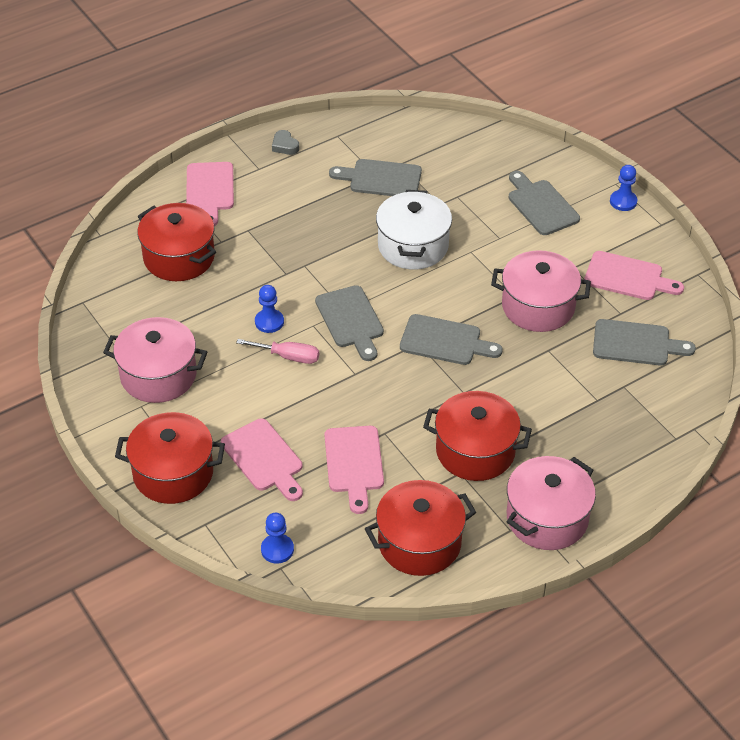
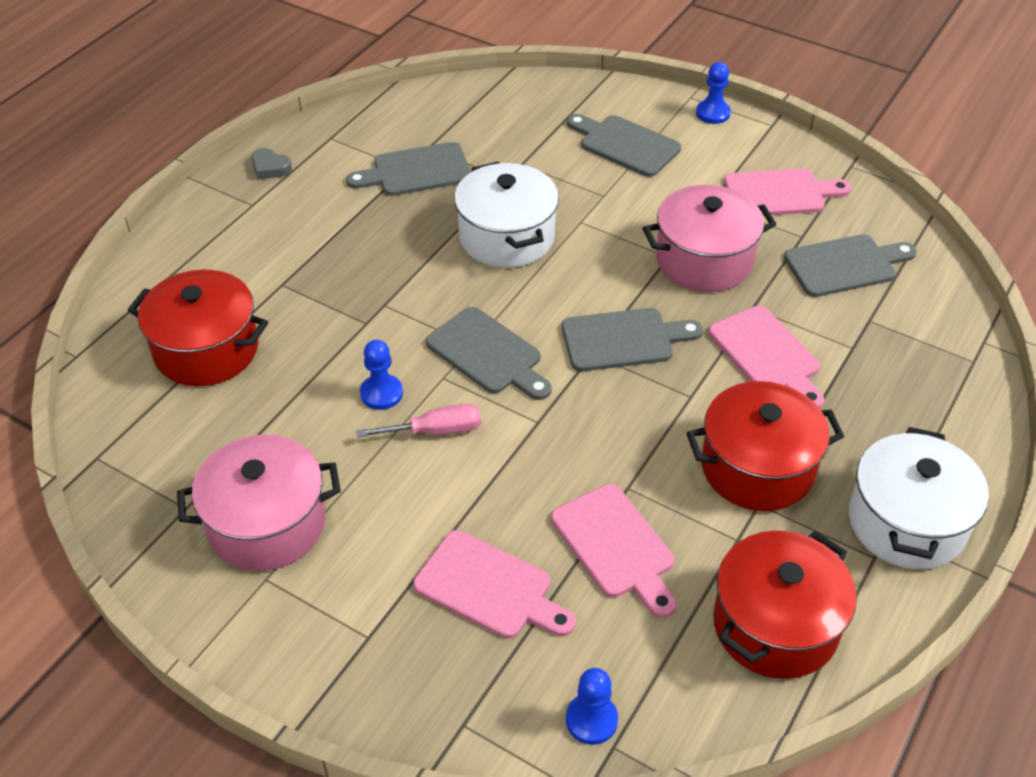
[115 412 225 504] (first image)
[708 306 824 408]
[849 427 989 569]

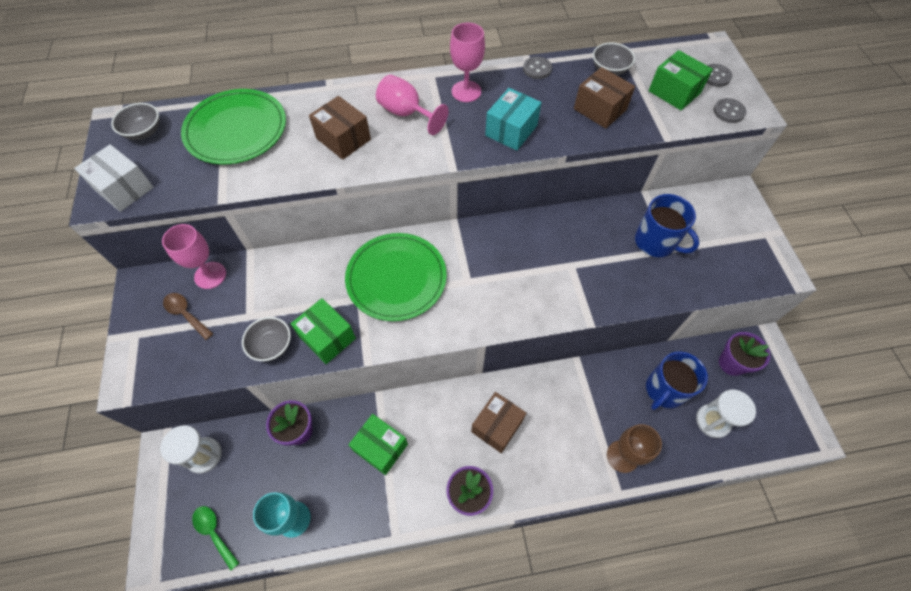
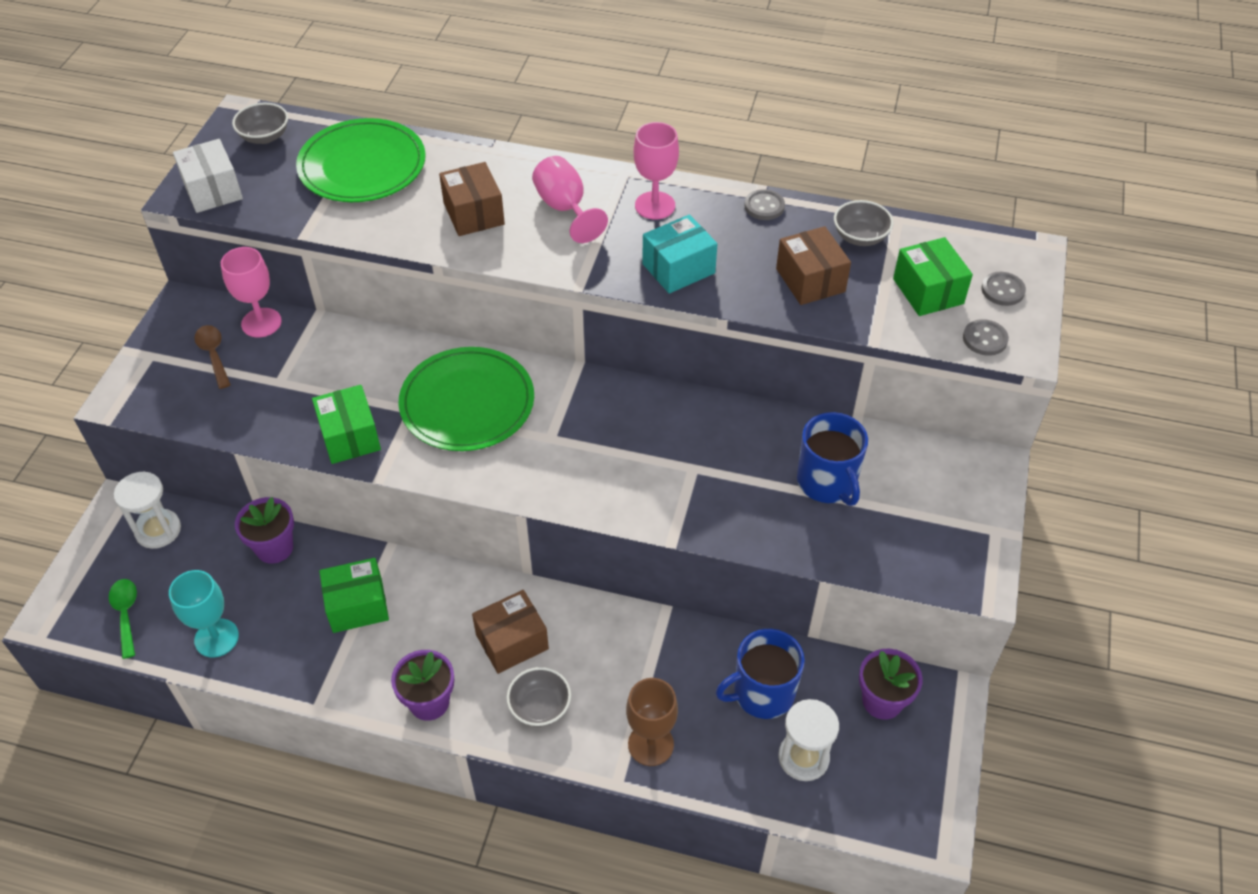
[507 667 571 727]
[319 558 389 633]

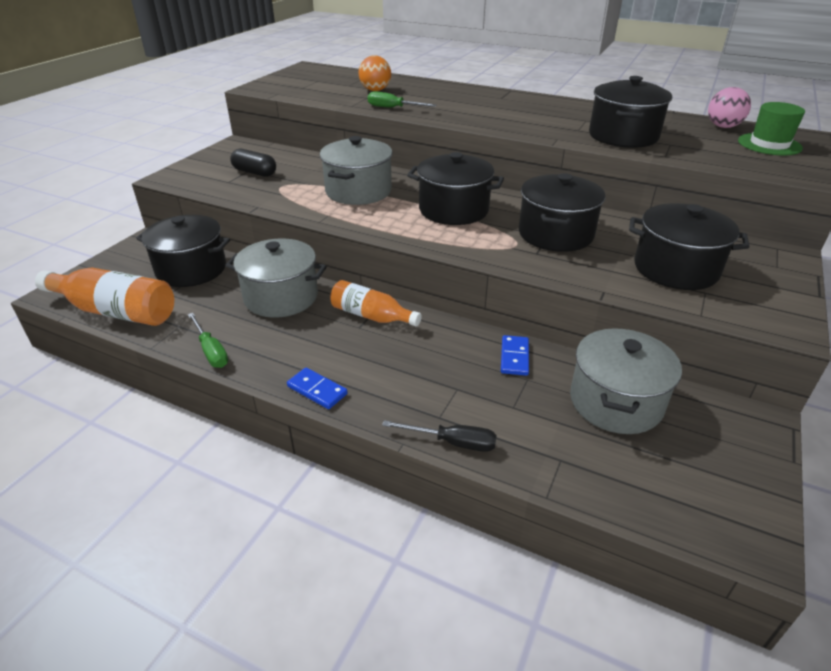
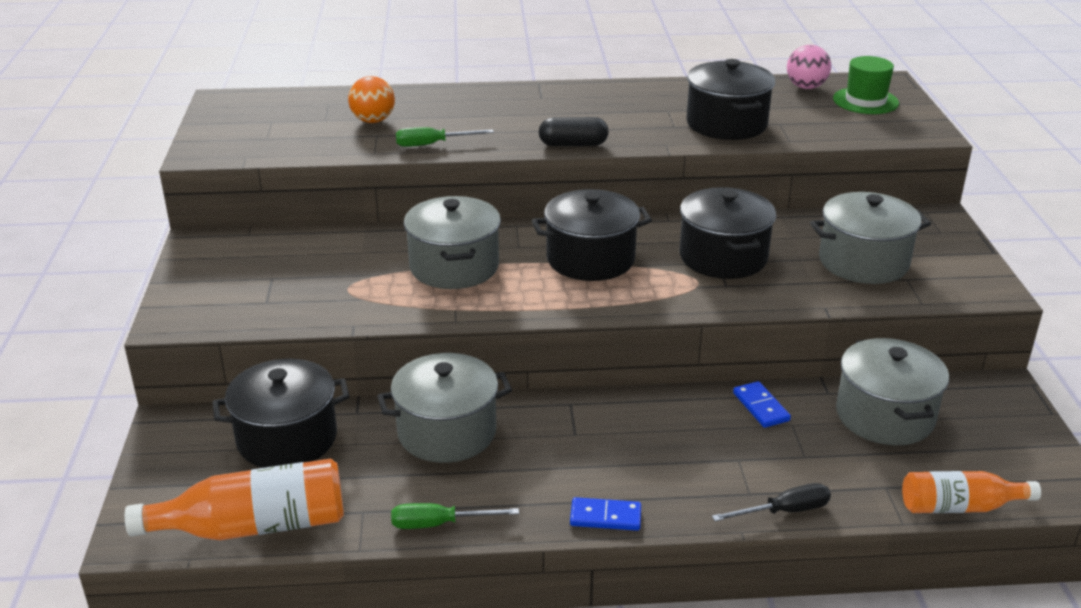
[391 503 519 529]
[539 117 609 146]
[902 471 1041 513]
[810 192 931 284]

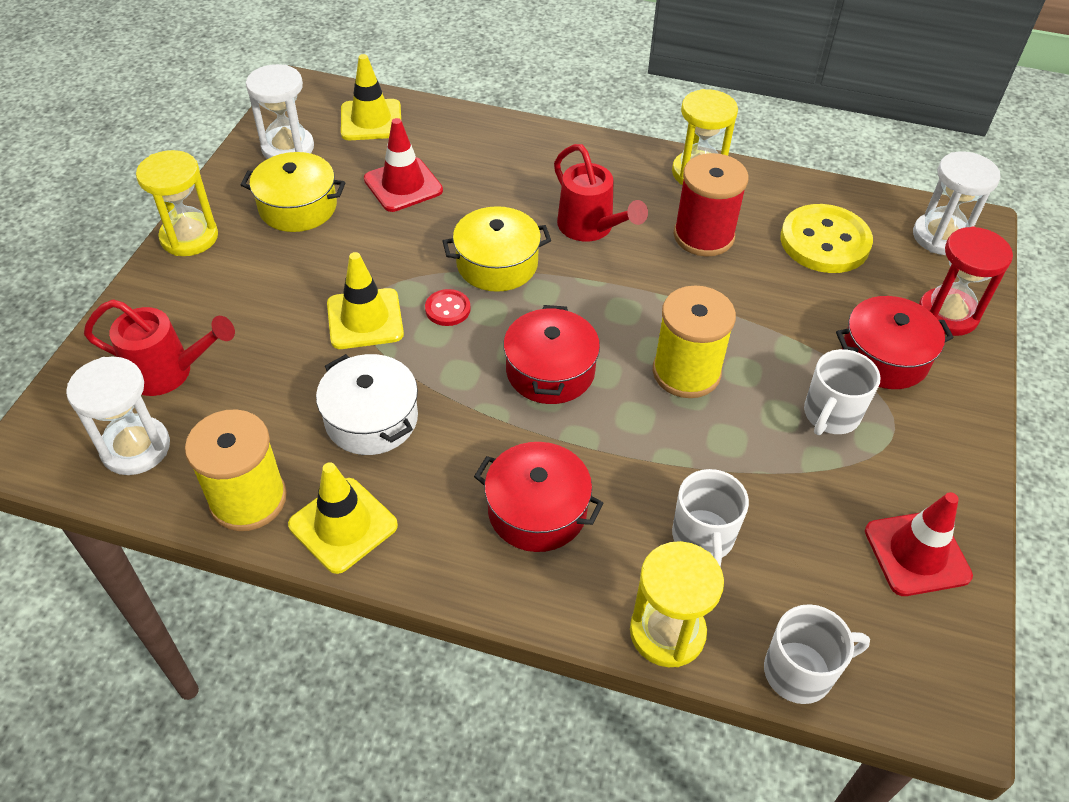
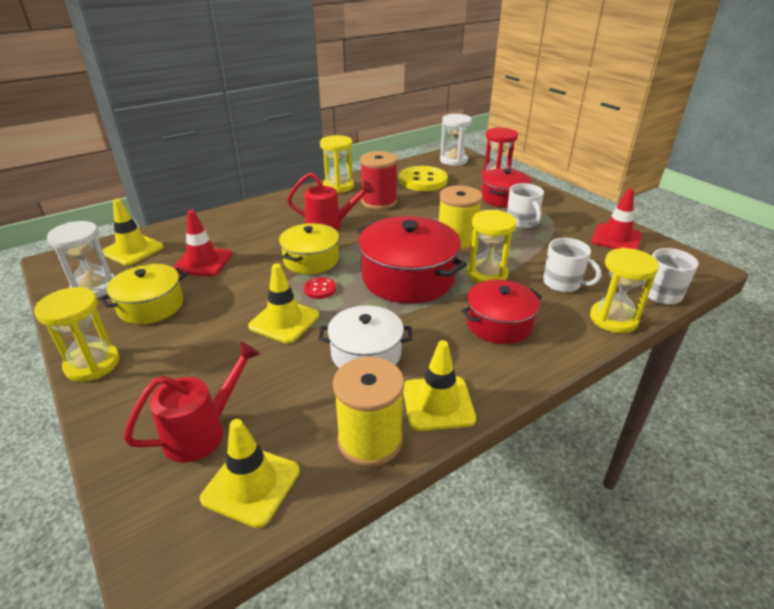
[200 419 300 528]
[357 216 467 303]
[467 210 517 284]

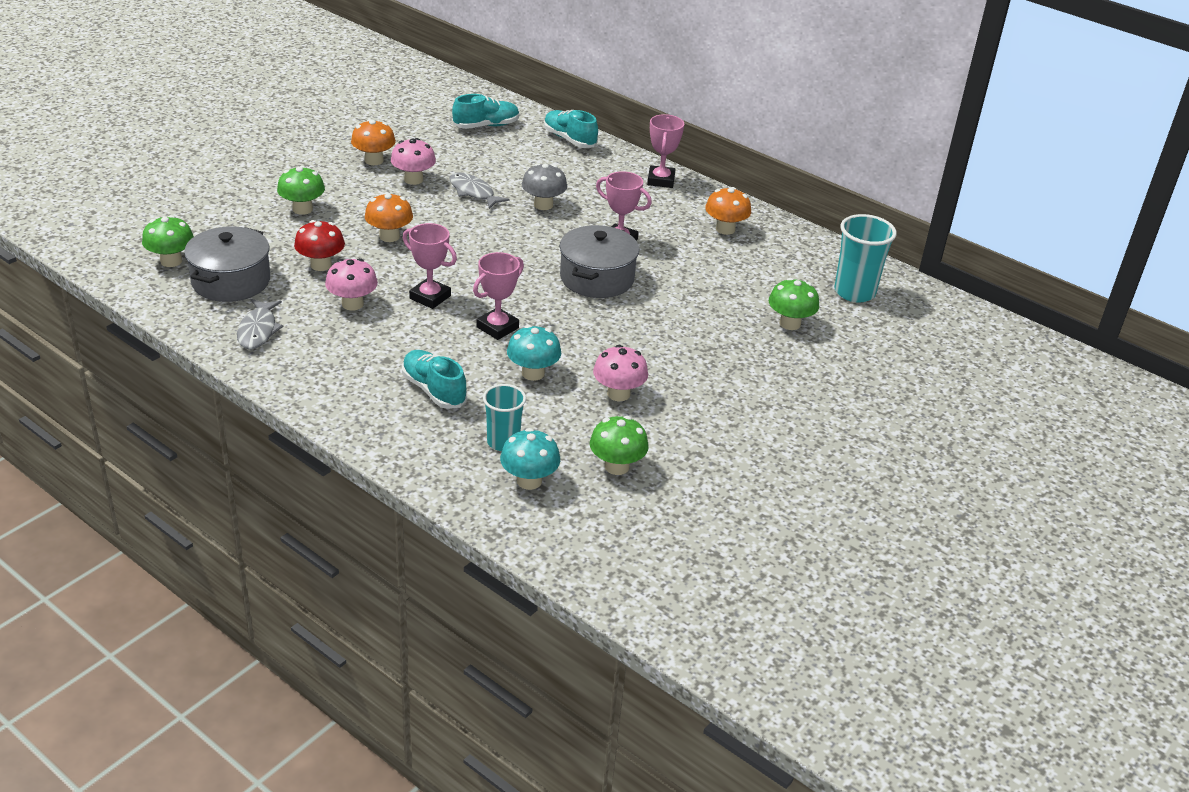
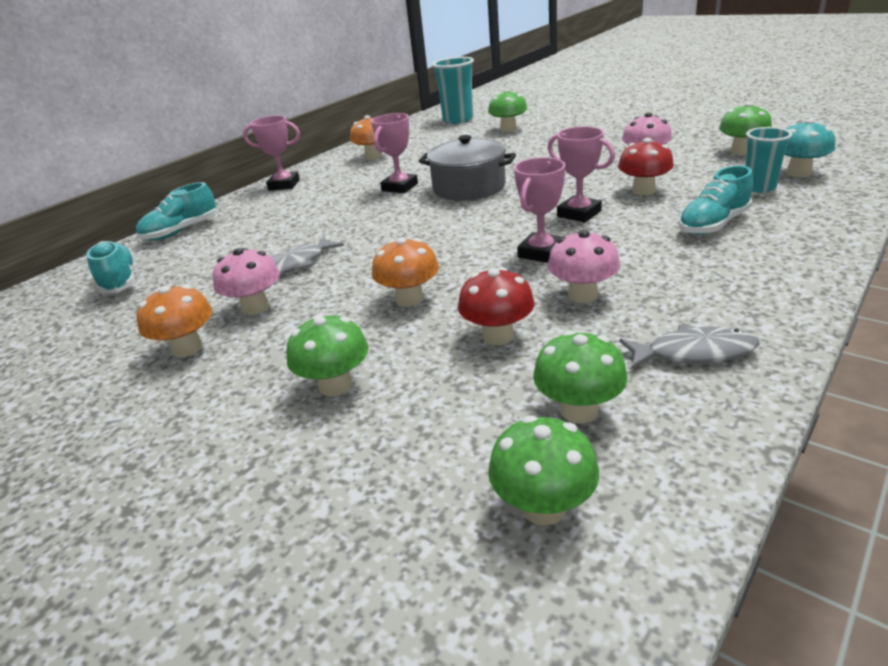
[533 330 628 423]
[618 138 674 195]
[522 163 567 210] (first image)

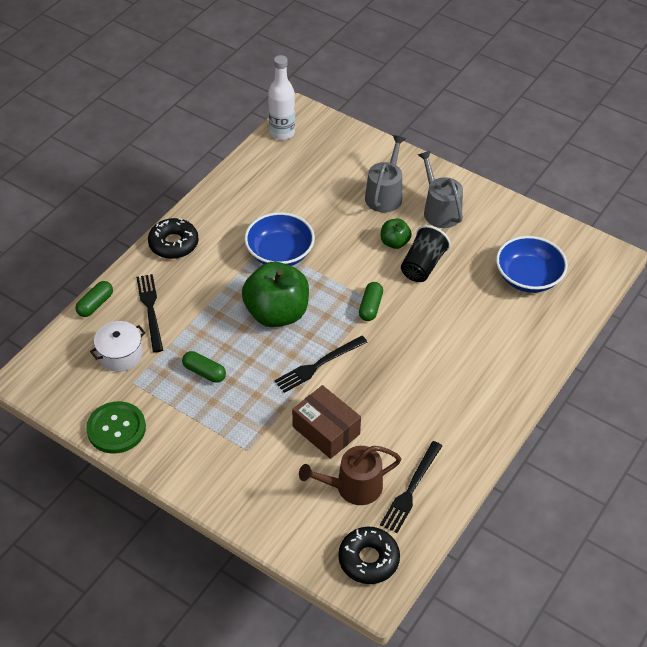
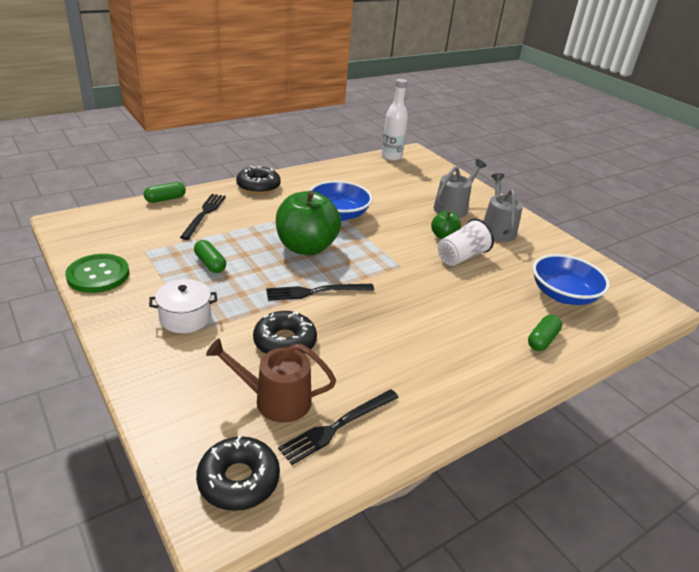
[149 279 217 333]
[253 311 317 354]
[528 315 562 351]
[438 219 494 266]

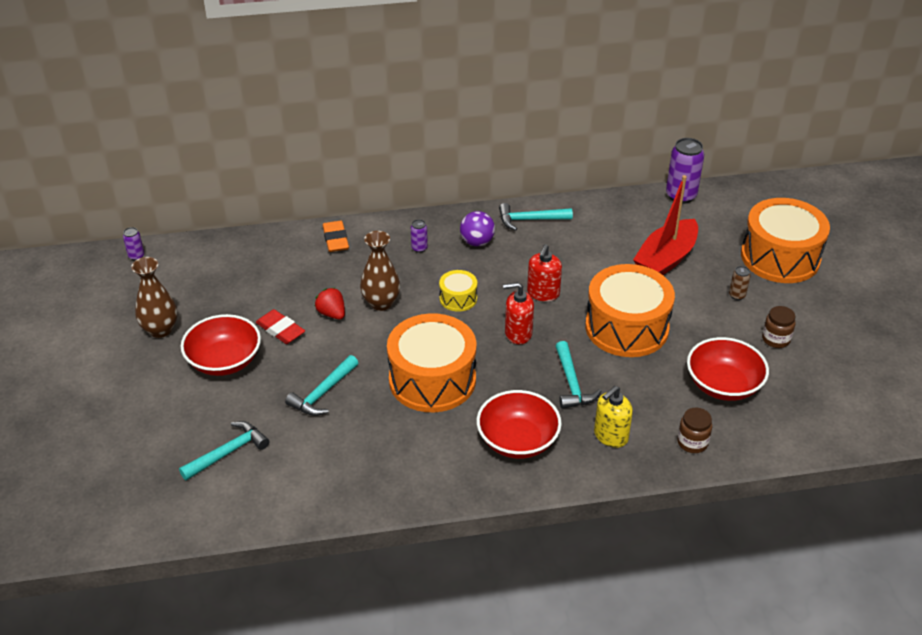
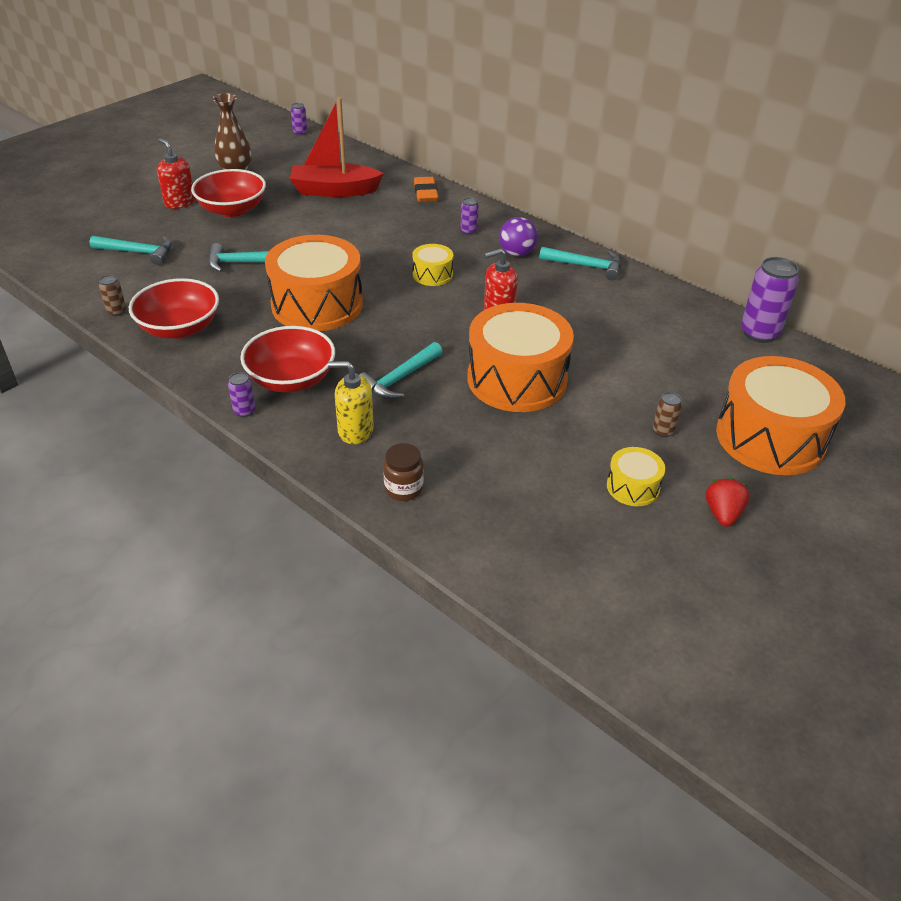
[255 309 305 344] (first image)
[706 478 750 527]
[414 177 439 202]
[360 231 400 311] (first image)
[539 247 621 280]
[157 138 195 209]
[289 97 384 197]
[129 278 219 339]
[607 447 665 506]
[99 275 126 316]
[228 372 255 417]

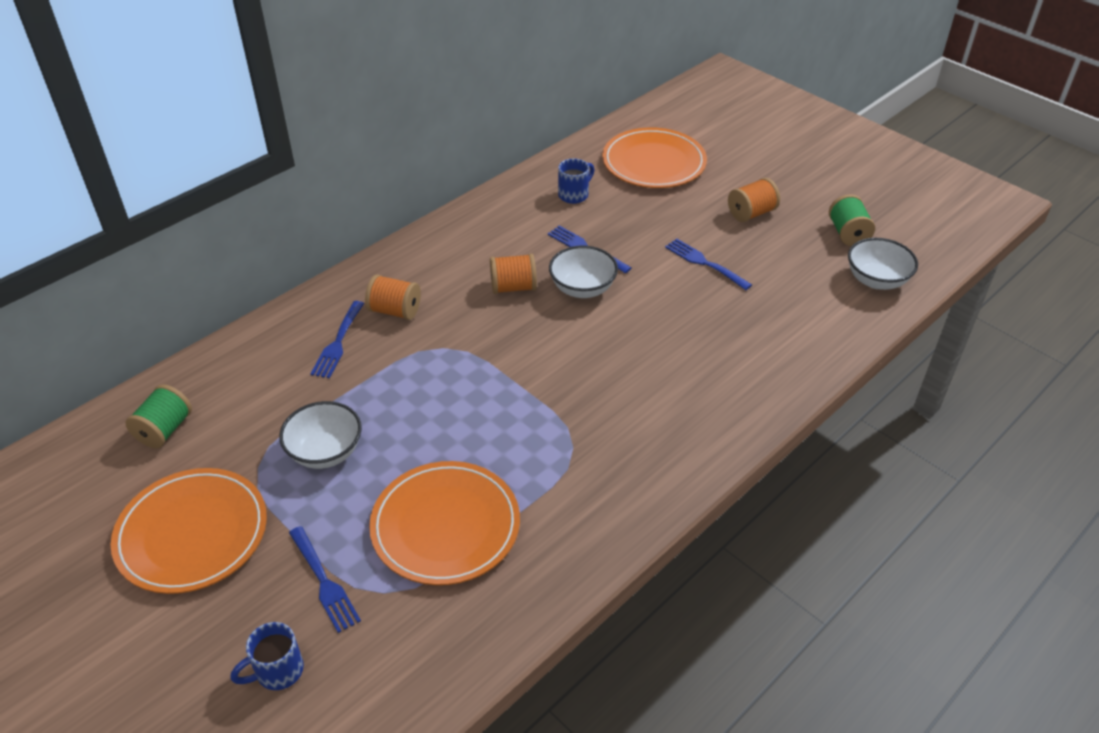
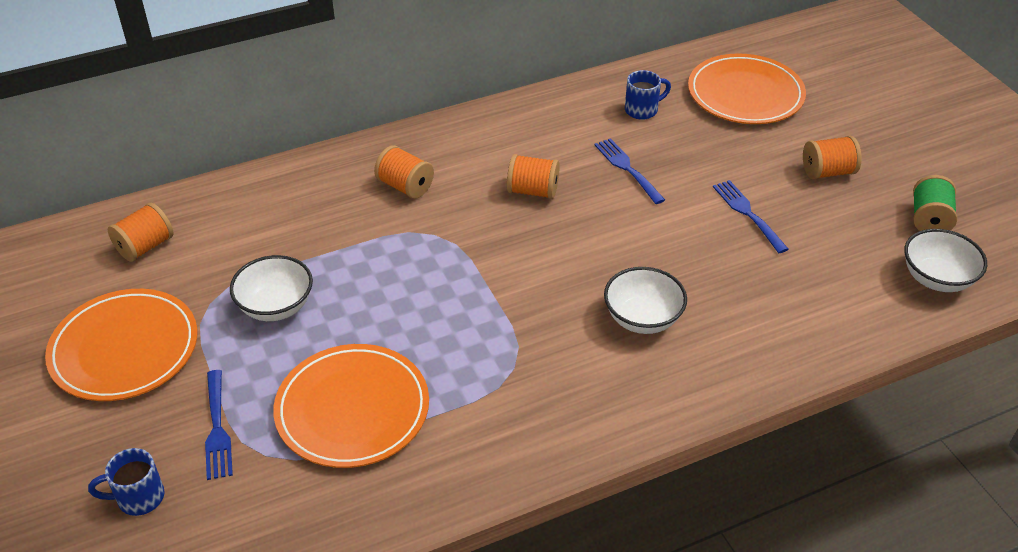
[108 203 174 262]
[310 301 364 378] (first image)
[604 267 687 334]

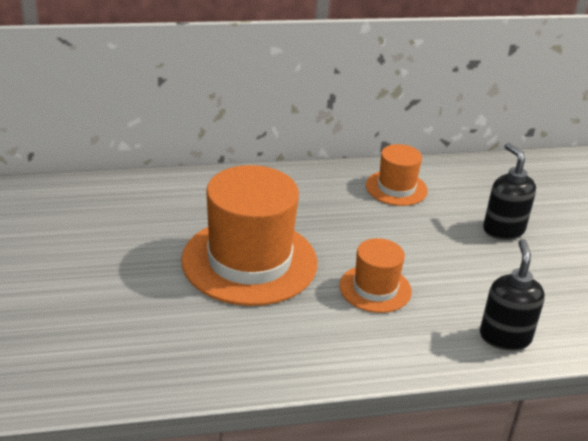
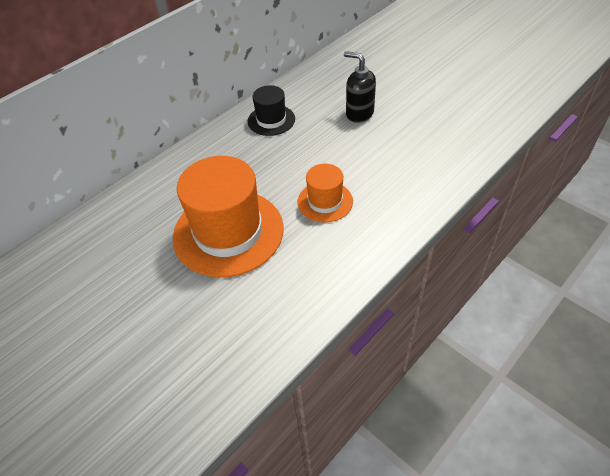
[248 85 295 136]
[480 239 545 351] (first image)

